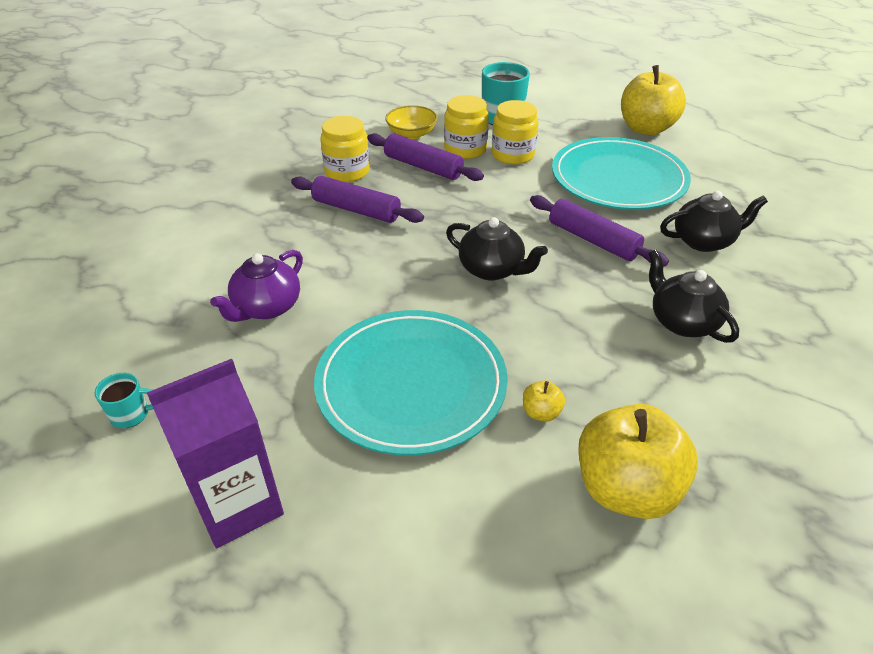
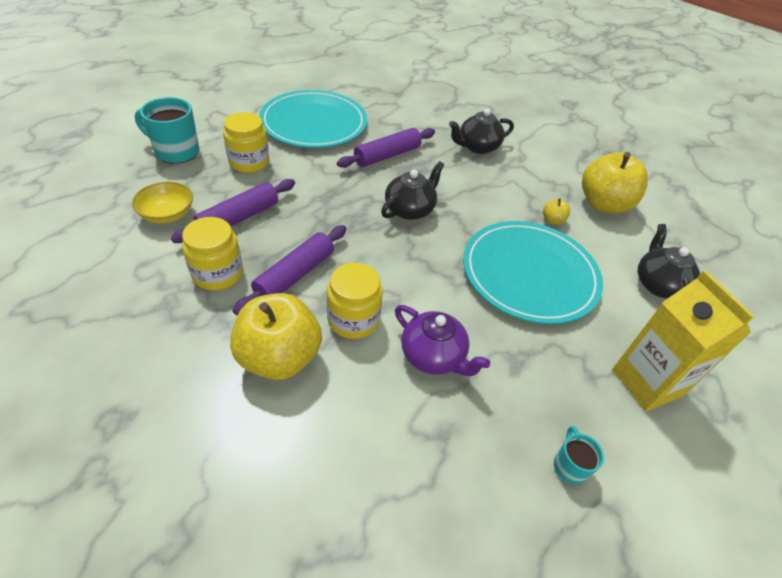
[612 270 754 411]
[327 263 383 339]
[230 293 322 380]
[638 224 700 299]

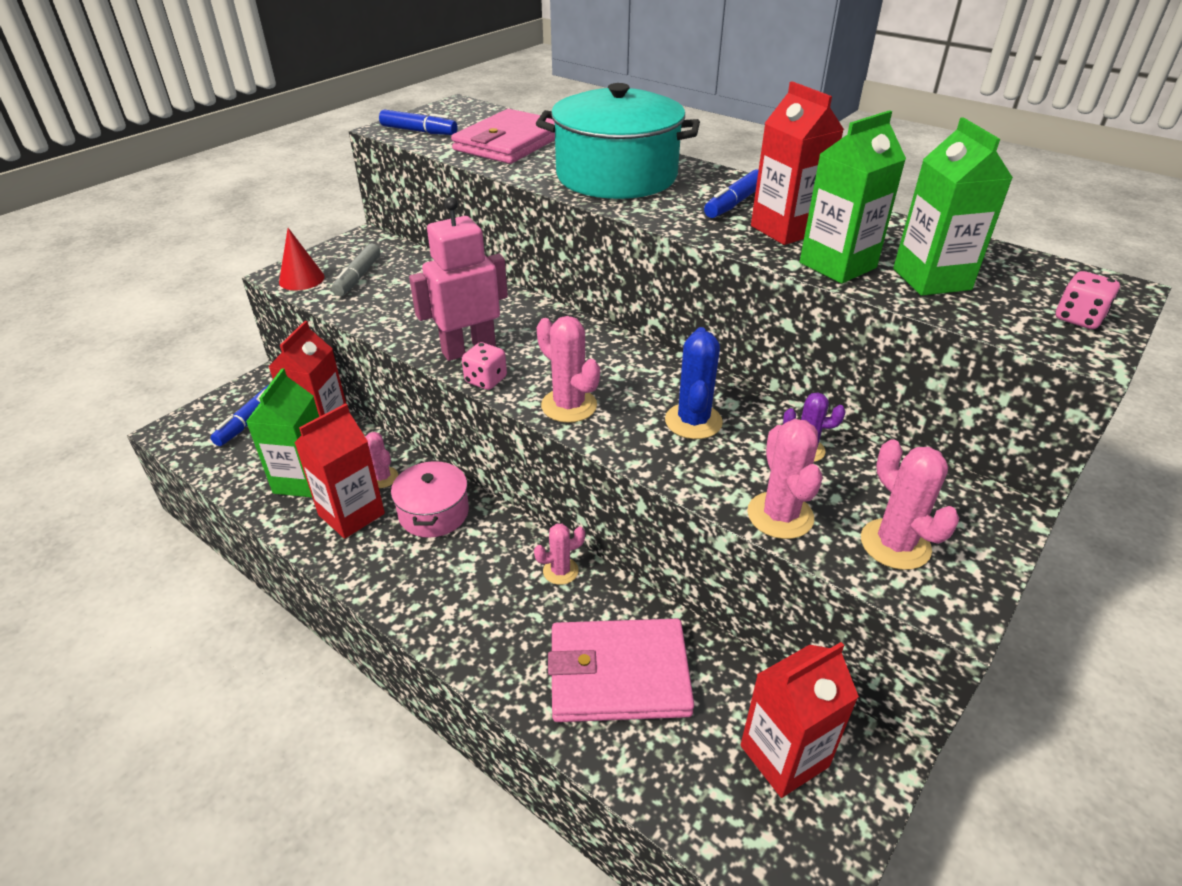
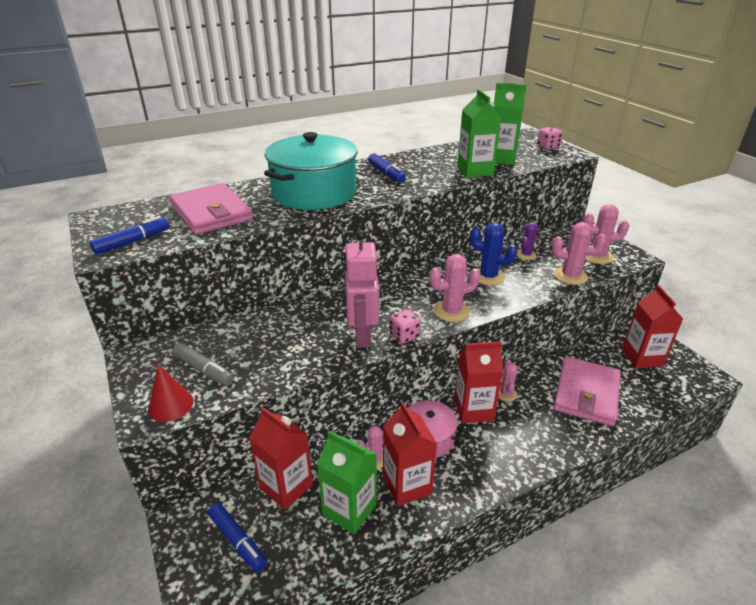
[454 341 503 424]

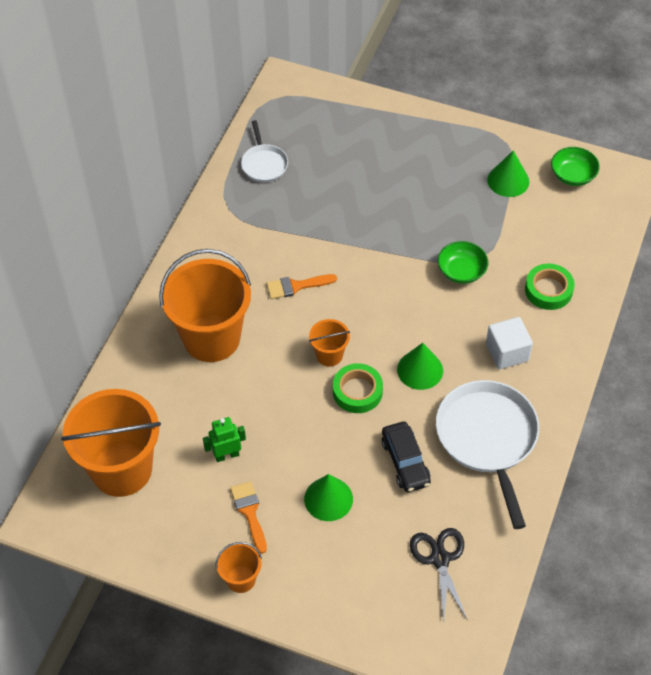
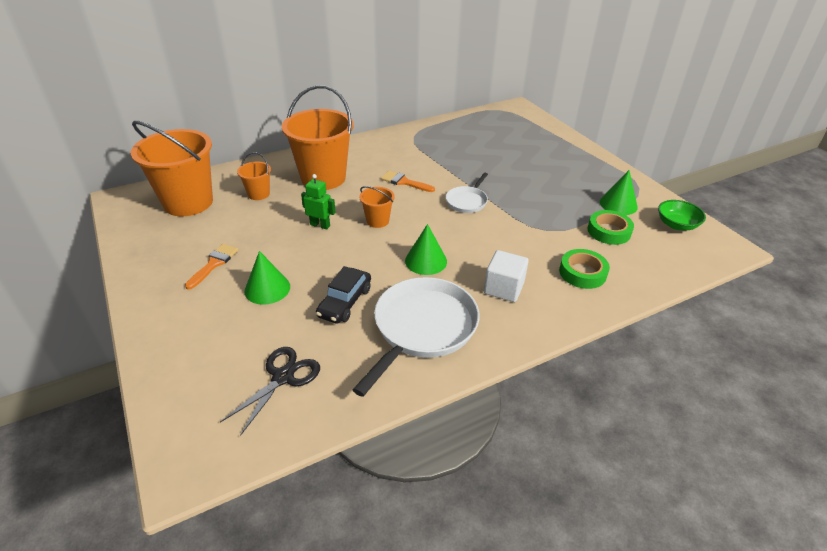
[301 174 336 229]
[237 152 271 200]
[446 173 488 213]
[588 210 634 245]
[438 241 488 284] (first image)

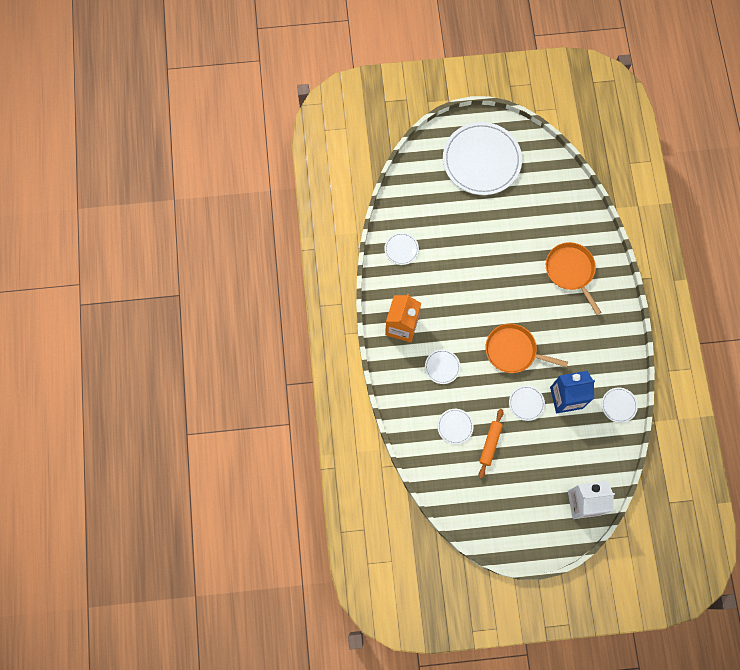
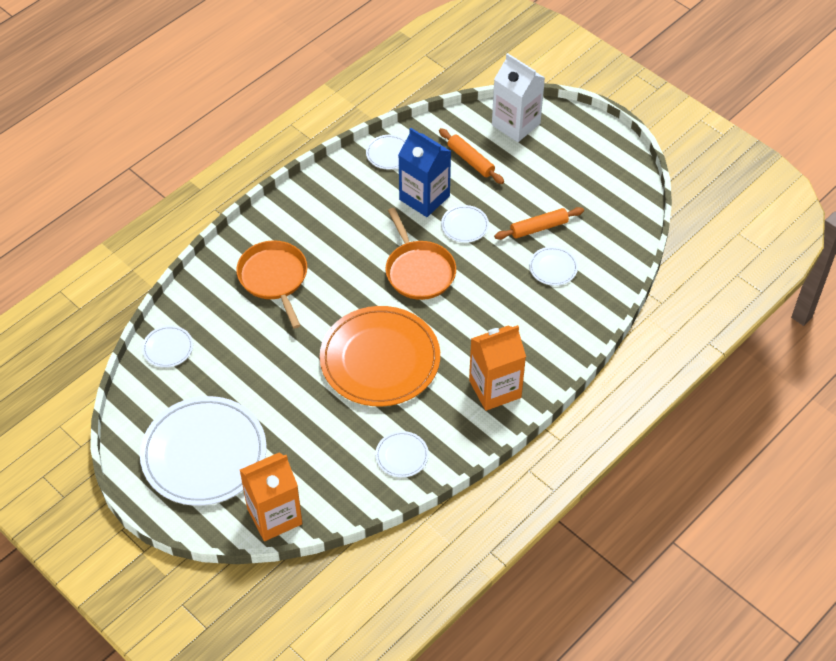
[142 325 193 368]
[236 240 307 328]
[240 452 303 541]
[320 306 440 406]
[439 128 504 184]

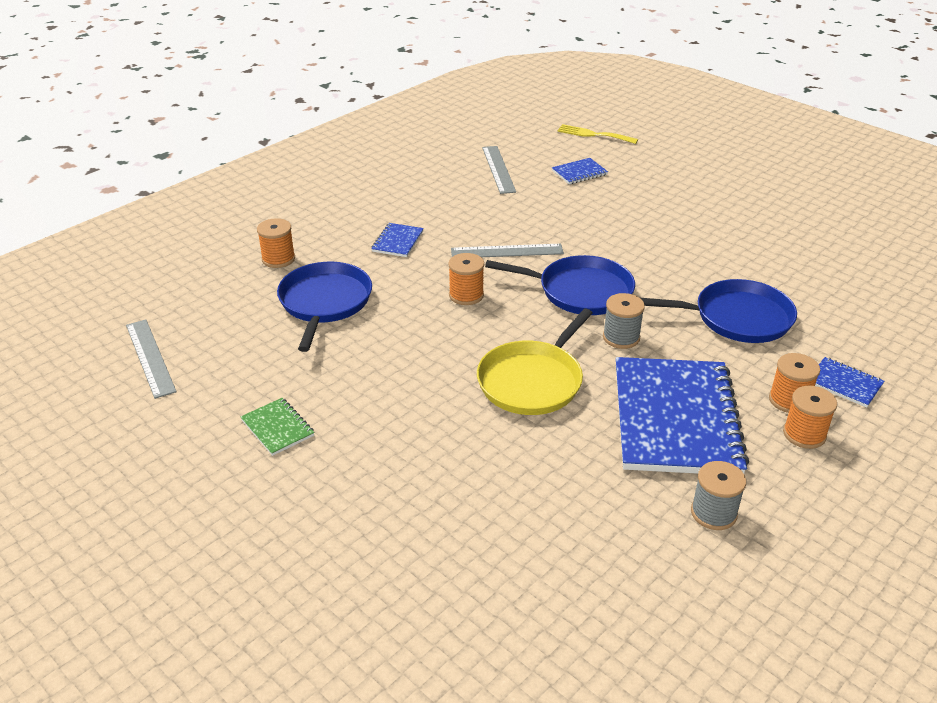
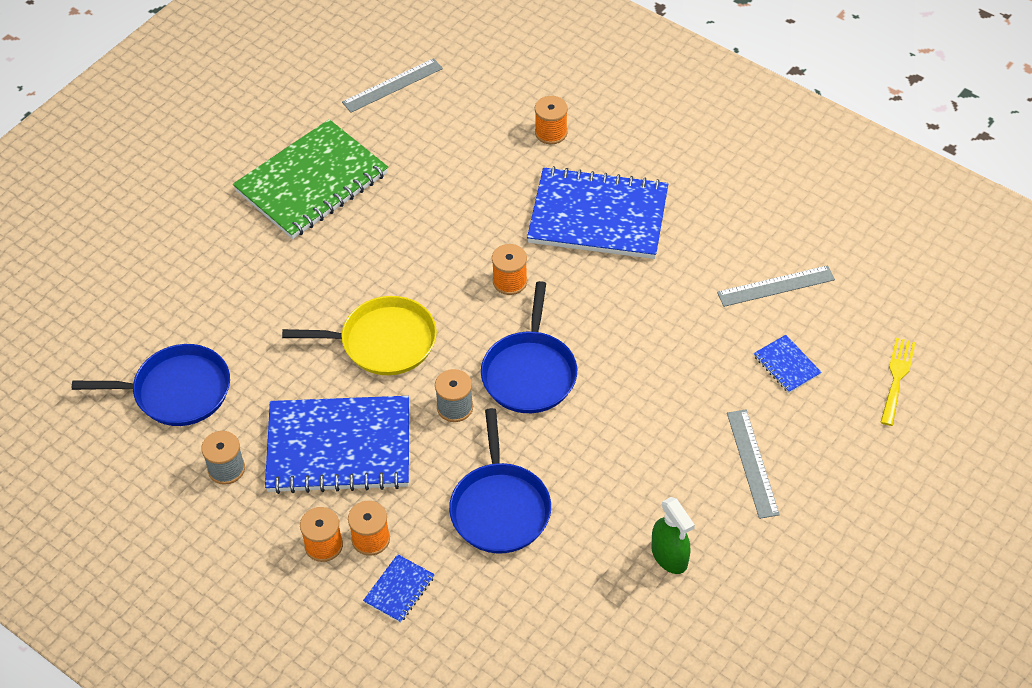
[233 119 388 239]
[72 344 230 426]
[527 166 668 259]
[727 410 780 519]
[282 296 437 375]
[652 497 695 574]

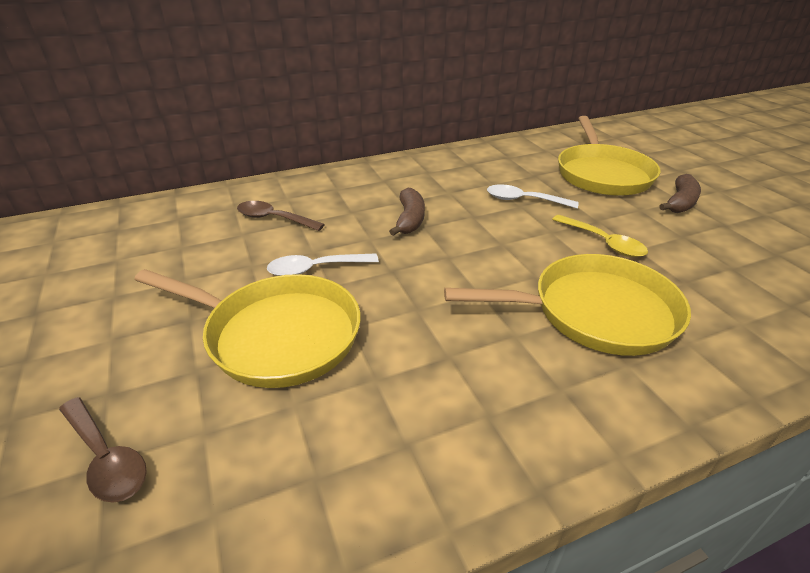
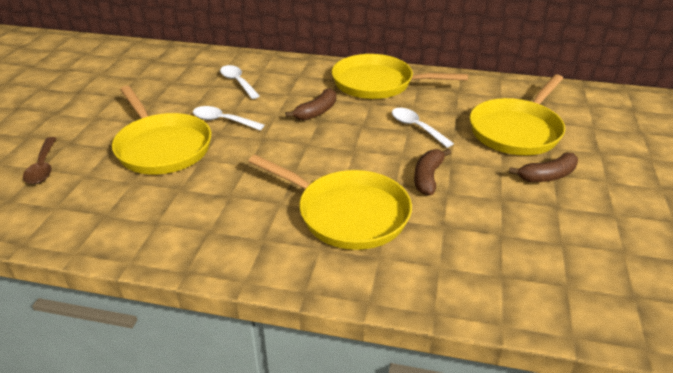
[220 65 260 99]
[414 149 451 196]
[332 54 468 99]

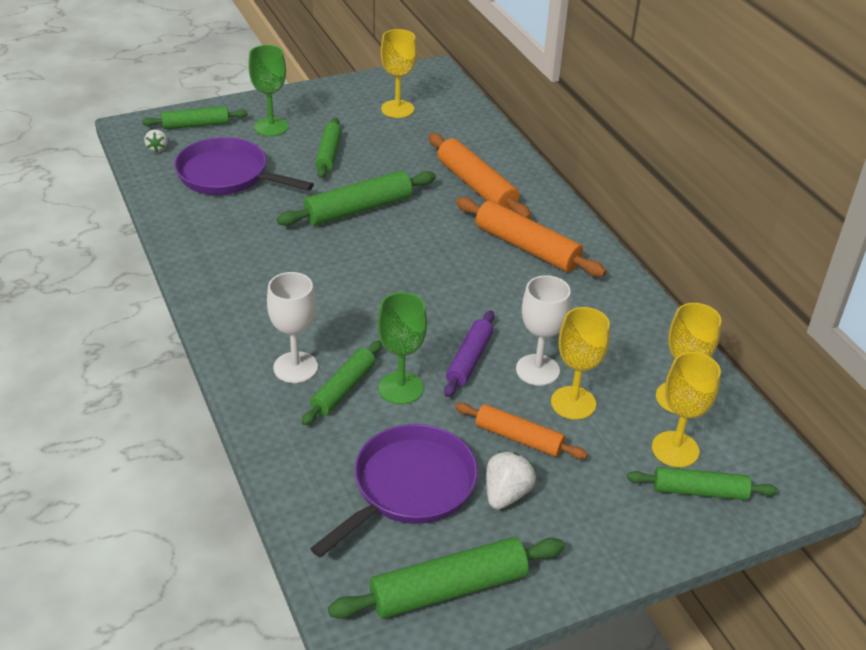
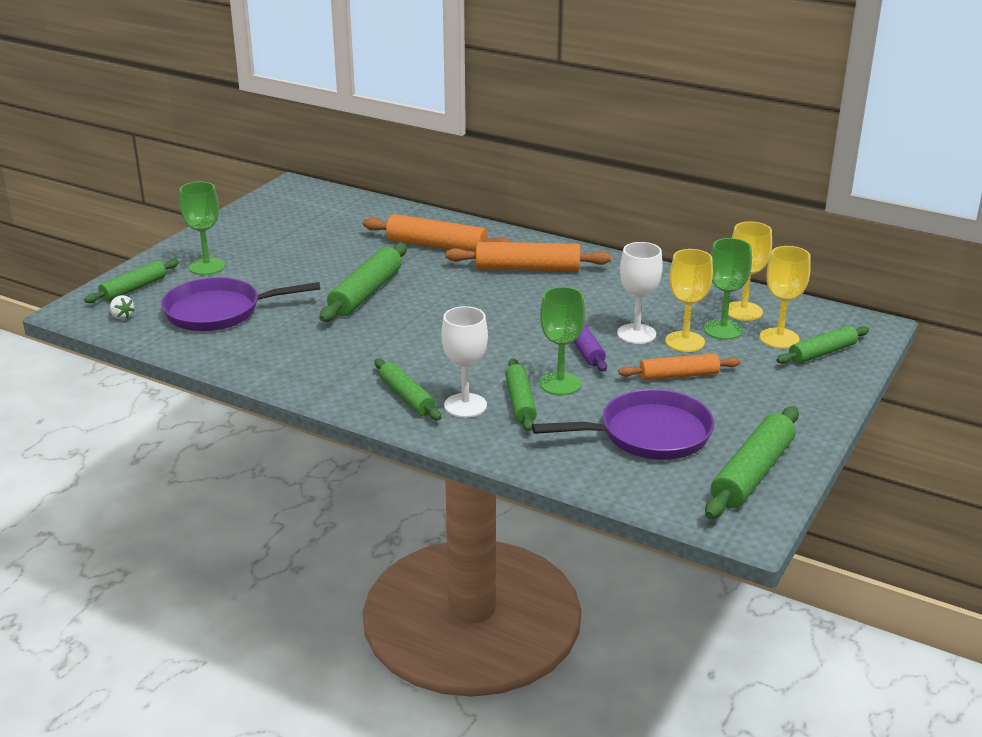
[532 389 714 460]
[375 358 442 421]
[381 29 417 118] (first image)
[486 451 536 510] (first image)
[704 238 752 340]

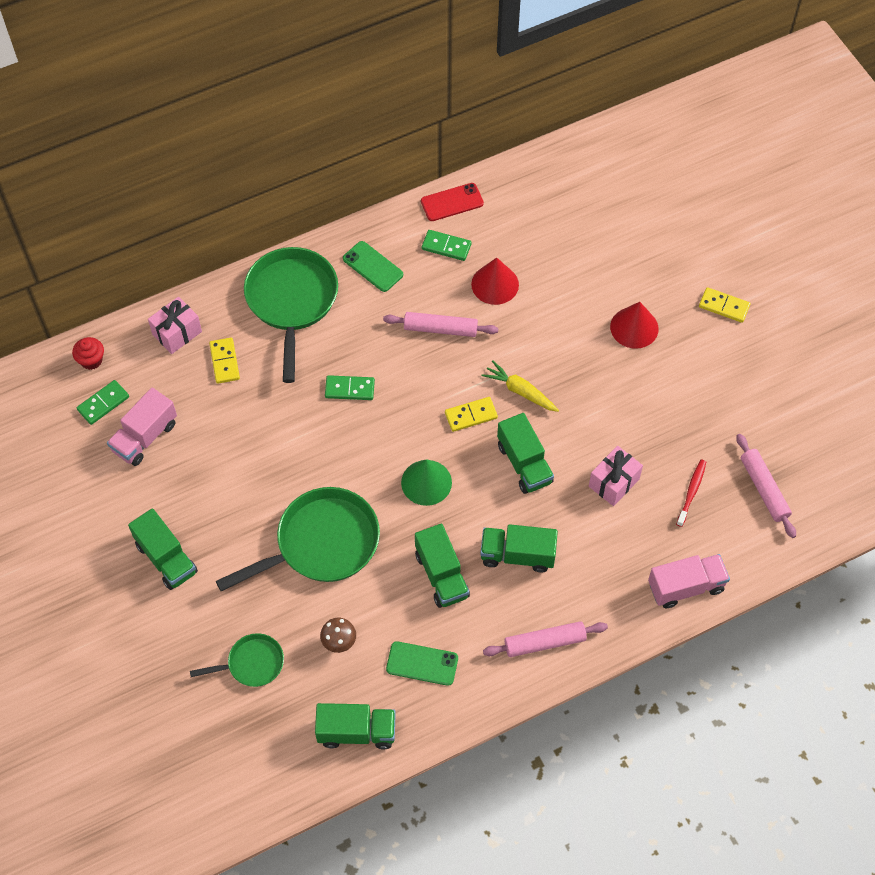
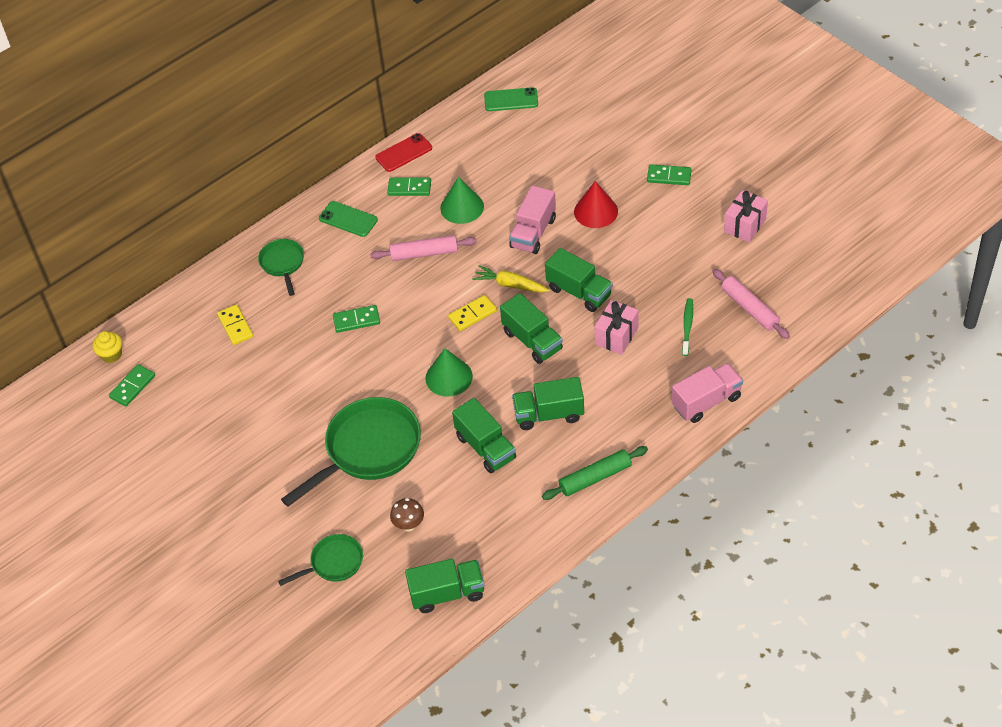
[93 331 122 363]
[509 185 556 254]
[545 248 612 312]
[724 190 768 242]
[258 239 304 296]
[484 87 538 111]
[440 177 484 224]
[542 446 648 500]
[682 298 693 356]
[647 164 692 185]

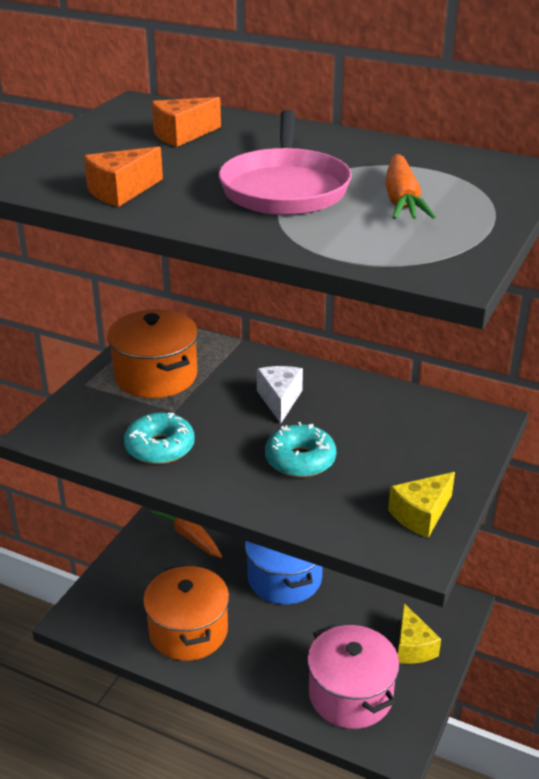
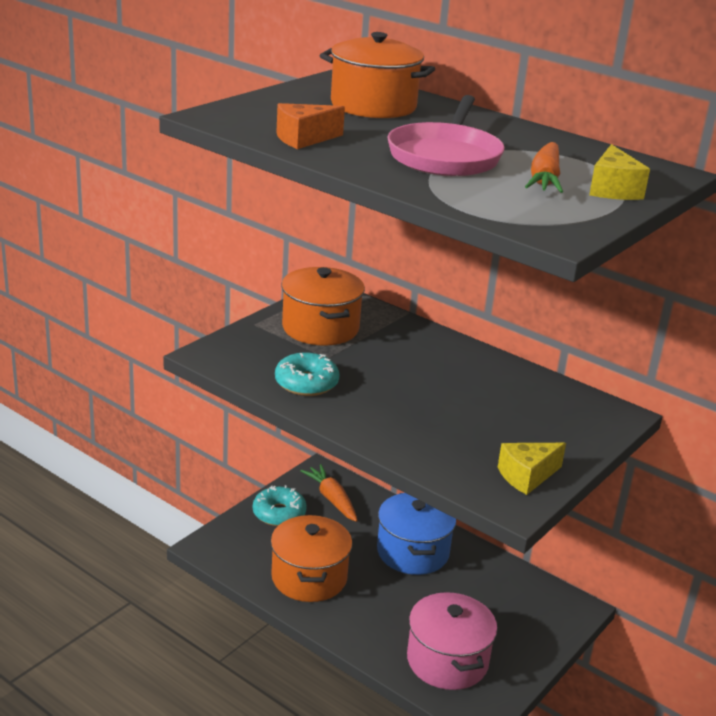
[319 32 435 118]
[257 366 303 424] (first image)
[253 485 307 526]
[589 144 650 200]

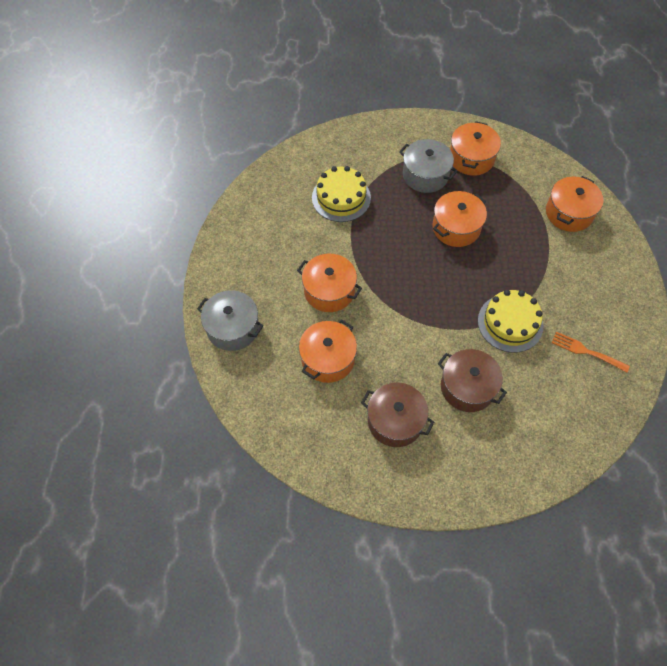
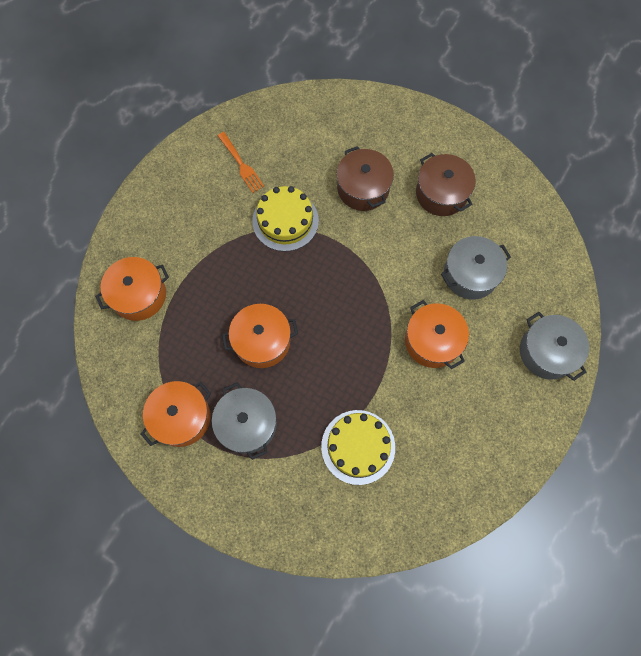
[441 236 511 300]

